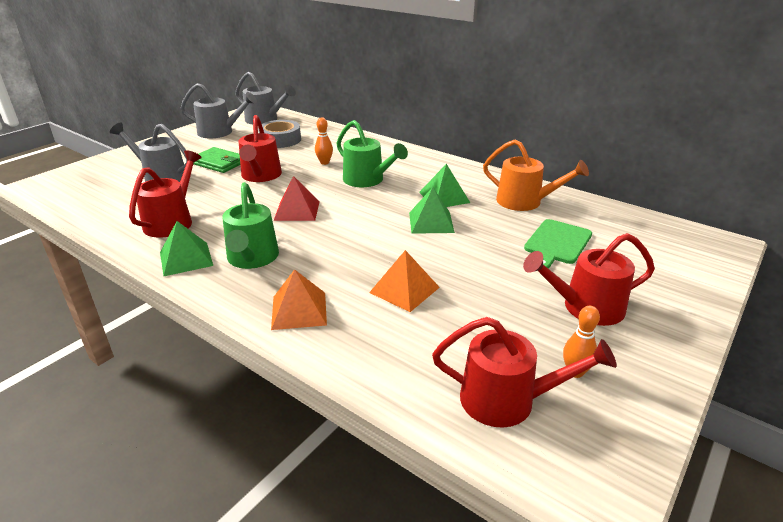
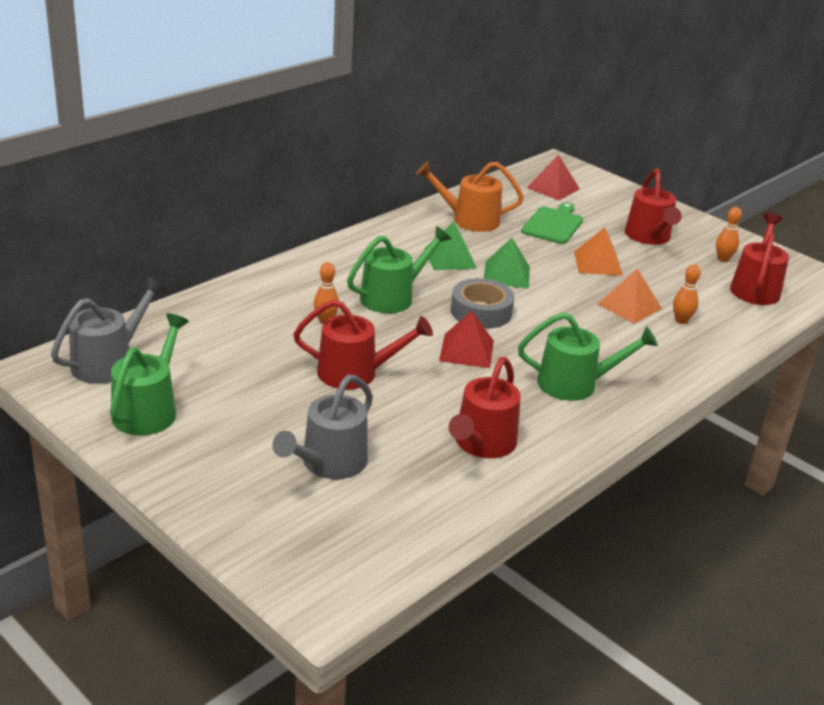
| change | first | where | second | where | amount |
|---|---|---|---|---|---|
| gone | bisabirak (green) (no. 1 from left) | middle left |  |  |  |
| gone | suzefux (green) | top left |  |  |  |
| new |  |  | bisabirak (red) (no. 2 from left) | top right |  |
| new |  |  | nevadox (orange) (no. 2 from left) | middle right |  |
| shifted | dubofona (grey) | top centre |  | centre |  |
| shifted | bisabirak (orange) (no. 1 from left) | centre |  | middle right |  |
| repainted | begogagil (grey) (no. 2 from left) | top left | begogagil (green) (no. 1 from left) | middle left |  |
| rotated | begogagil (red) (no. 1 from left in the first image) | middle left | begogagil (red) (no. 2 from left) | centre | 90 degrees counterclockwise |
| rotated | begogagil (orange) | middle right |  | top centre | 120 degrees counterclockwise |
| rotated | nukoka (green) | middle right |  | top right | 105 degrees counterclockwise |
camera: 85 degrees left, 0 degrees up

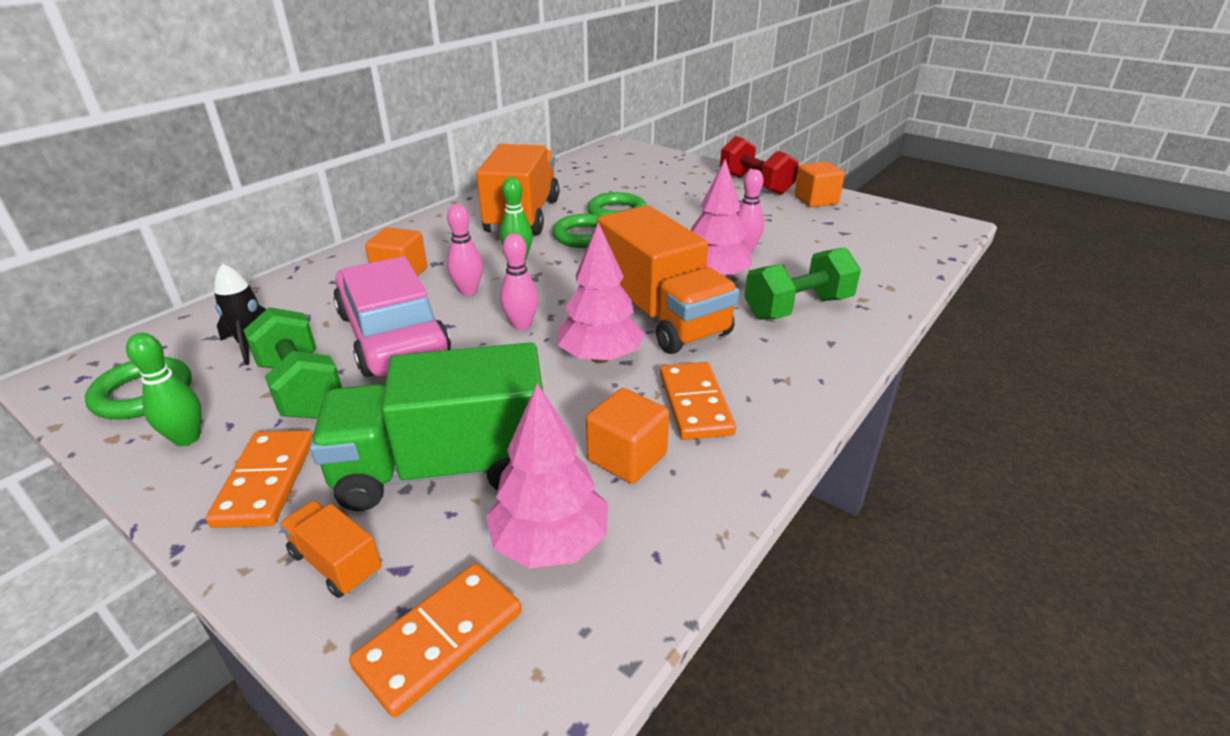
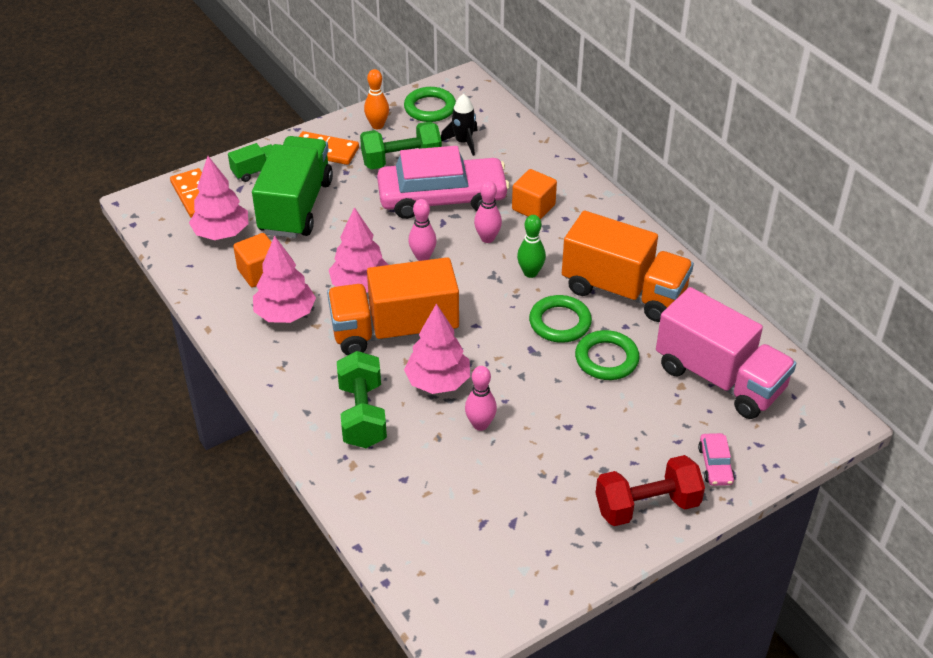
| change | first | where | second | where | amount |
|---|---|---|---|---|---|
| gone | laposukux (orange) (no. 3 from left) | top centre |  |  |  |
| new |  |  | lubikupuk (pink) | middle right |  |
| new |  |  | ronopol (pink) (no. 2 from left) | bottom right |  |
| swapped | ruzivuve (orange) (no. 3 from left) | centre | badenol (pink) (no. 2 from left) | middle left |  |
| repainted | nevadox (green) (no. 1 from left) | middle left | nevadox (orange) | top centre |  |
| repainted | lubikupuk (orange) (no. 1 from left) | bottom left | lubikupuk (green) (no. 1 from left) | top left |  |
camera: 110 degrees right, 10 degrees up

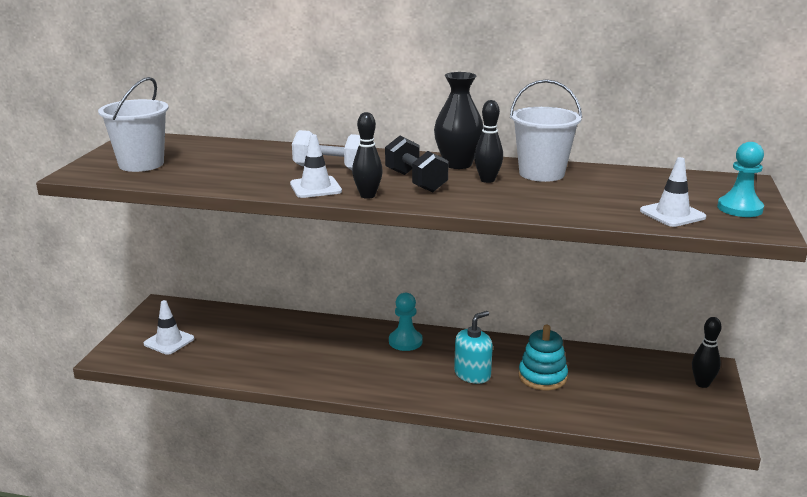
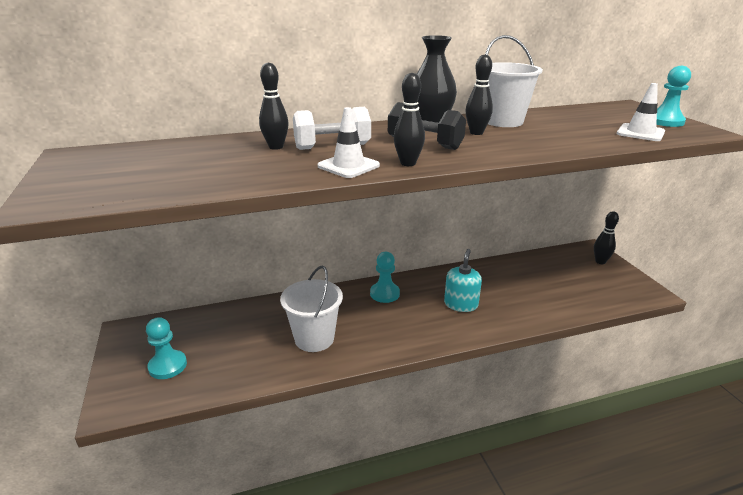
| change | first | where | second | where | amount |
|---|---|---|---|---|---|
| gone | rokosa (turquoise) | bottom right |  |  |  |
| new |  |  | nevadox (black) (no. 1 from left) | top centre |  |
| shifted | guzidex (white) (no. 1 from left) | top left |  | centre |  |
| swapped | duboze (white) (no. 1 from left) | middle left | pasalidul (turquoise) (no. 1 from left) | bottom left |  |
camera: 30 degrees left, 5 degrees up

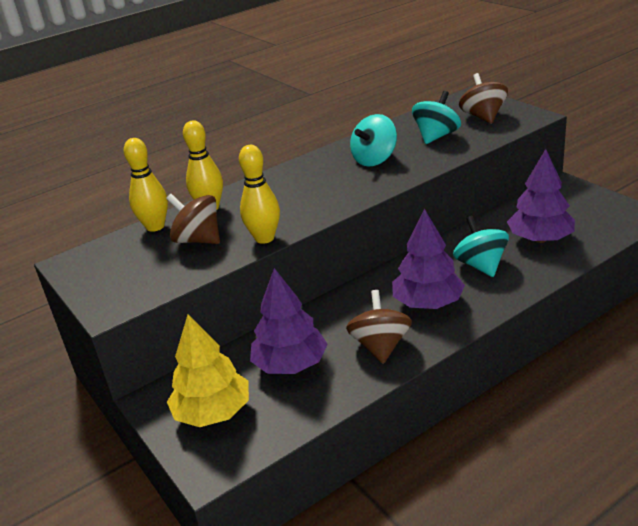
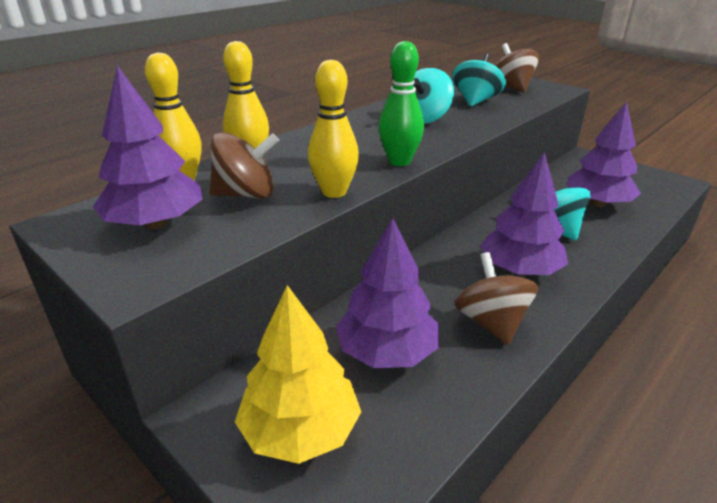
| change | first | where | second | where | amount |
|---|---|---|---|---|---|
| new |  |  | badenol (purple) (no. 1 from left) | top left |  |
| new |  |  | nevadox (green) | top centre |  |
| rotated | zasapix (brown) (no. 1 from left) | middle left |  | top centre | 150 degrees clockwise |
camera: 15 degrees left, 0 degrees up

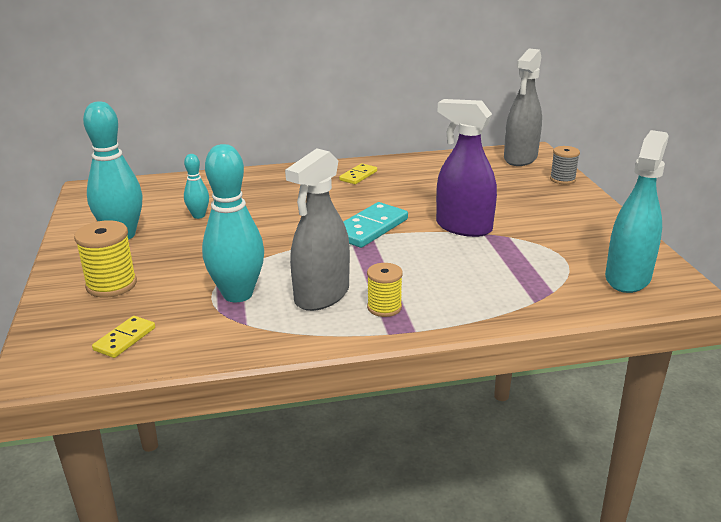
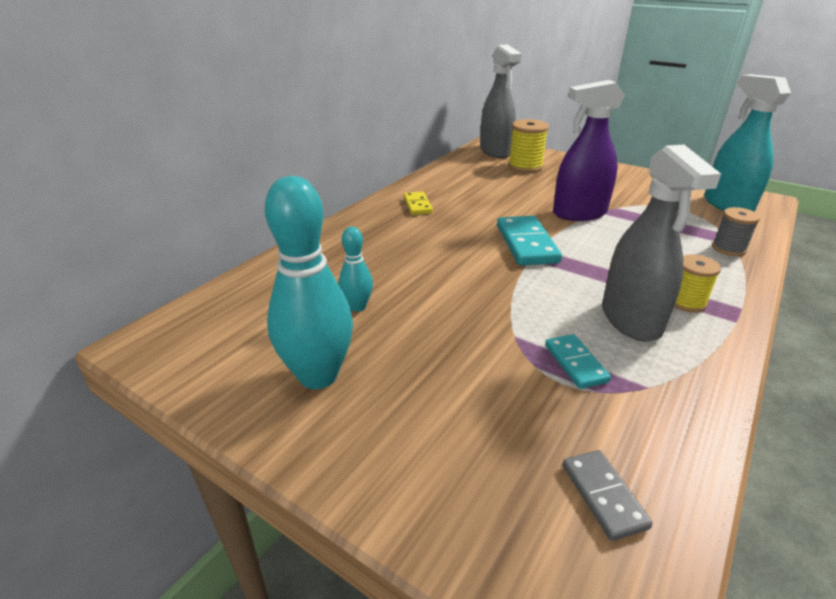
| change | first | where | second | where | amount |
|---|---|---|---|---|---|
| shifted | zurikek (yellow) (no. 1 from left) | middle left |  | top centre |  |
| shifted | zurikek (grey) | top right |  | middle right |  |
| swapped | nevadox (turquoise) (no. 3 from left) | middle left | ruzivuve (turquoise) (no. 2 from left) | middle right |  |
| repainted | ruzivuve (yellow) (no. 1 from left) | middle left | ruzivuve (grey) | bottom right |  |
camera: 45 degrees left, 5 degrees up

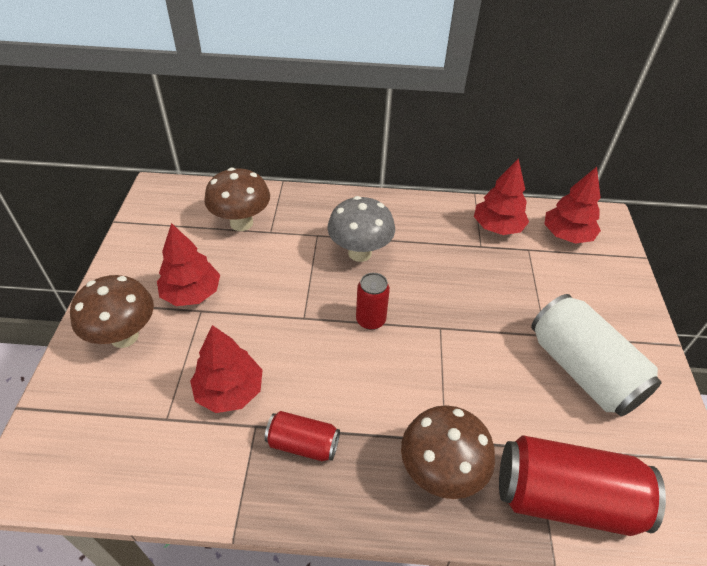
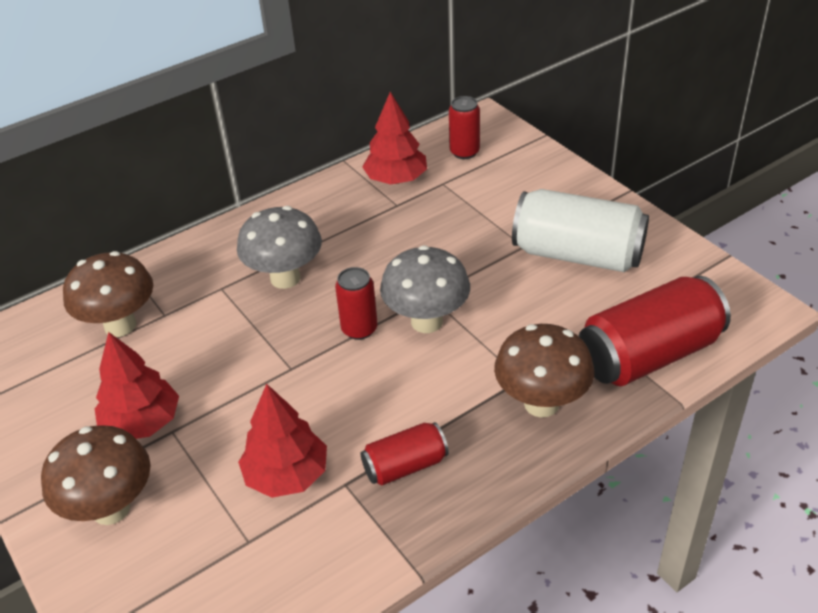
| change | first | where | second | where | amount |
|---|---|---|---|---|---|
| new |  |  | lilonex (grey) (no. 2 from left) | centre |  |
| swapped | badenol (red) (no. 4 from left) | middle right | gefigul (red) (no. 3 from left) | top centre |  |
camera: 35 degrees left, 5 degrees down

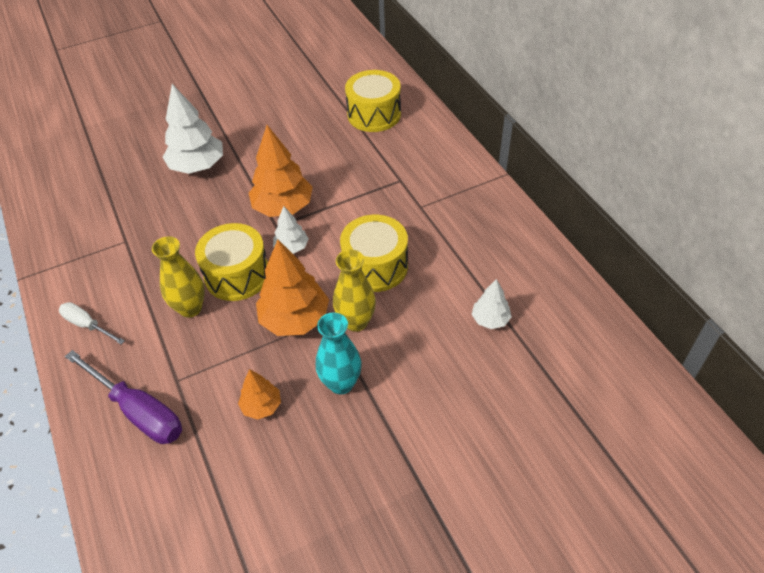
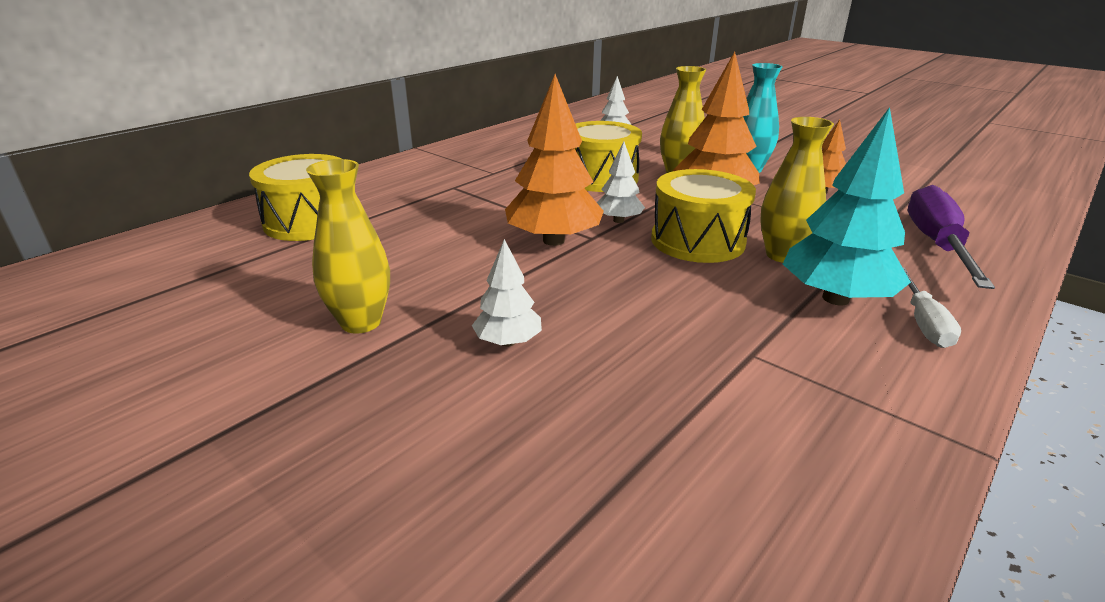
| change | first | where | second | where | amount |
|---|---|---|---|---|---|
| new |  |  | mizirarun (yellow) (no. 1 from left) | middle left |  |
| new |  |  | badenol (turquoise) | middle right |  |
| scaled | badenol (white) (no. 1 from left) | top left |  | centre | x0.54 |
camera: 115 degrees left, 20 degrees down

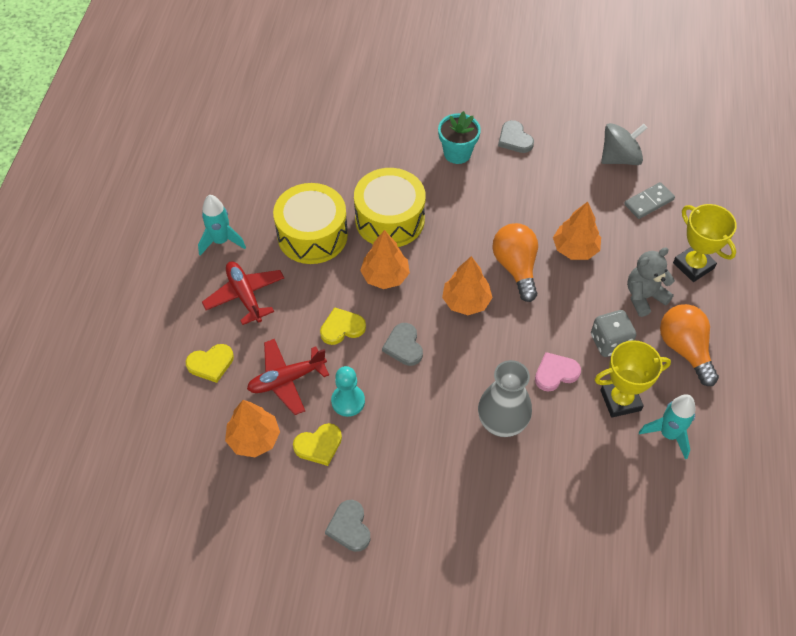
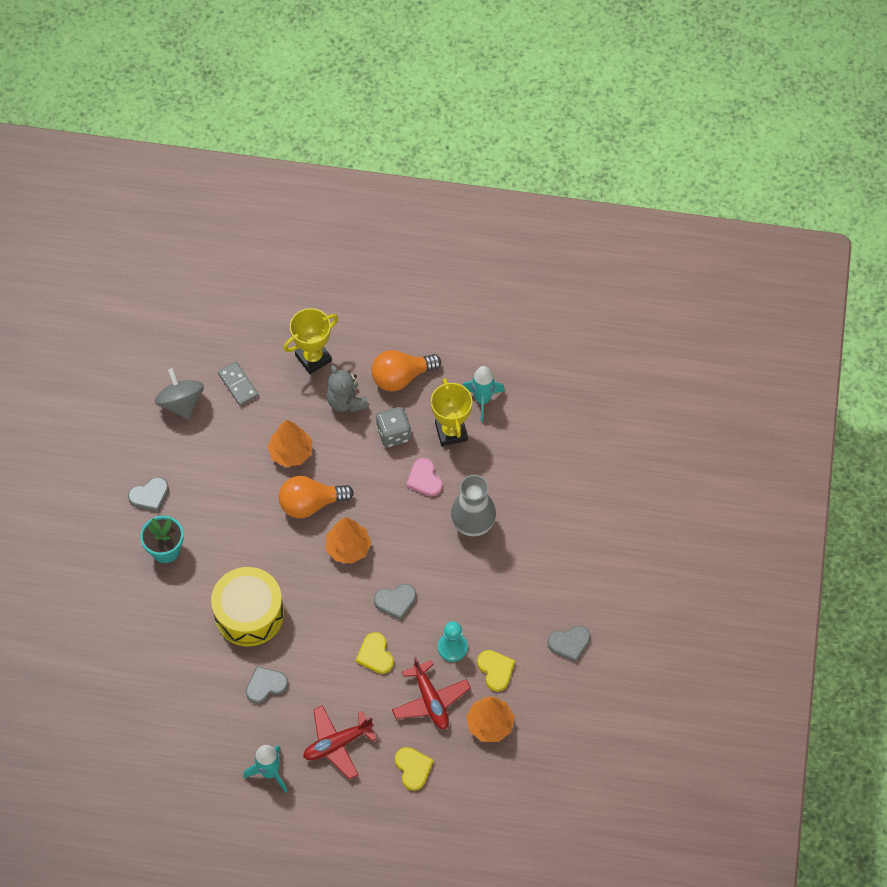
| change | first | where | second | where | amount |
|---|---|---|---|---|---|
| gone | badenol (orange) (no. 2 from left) | centre |  |  |  |
| swapped | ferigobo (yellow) (no. 1 from left) | centre | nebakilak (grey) (no. 2 from left) | bottom left |  |
camera: 90 degrees left, 5 degrees up

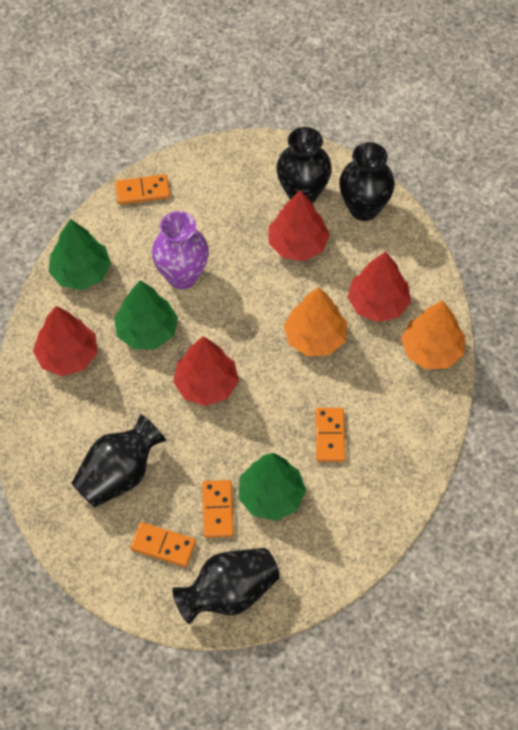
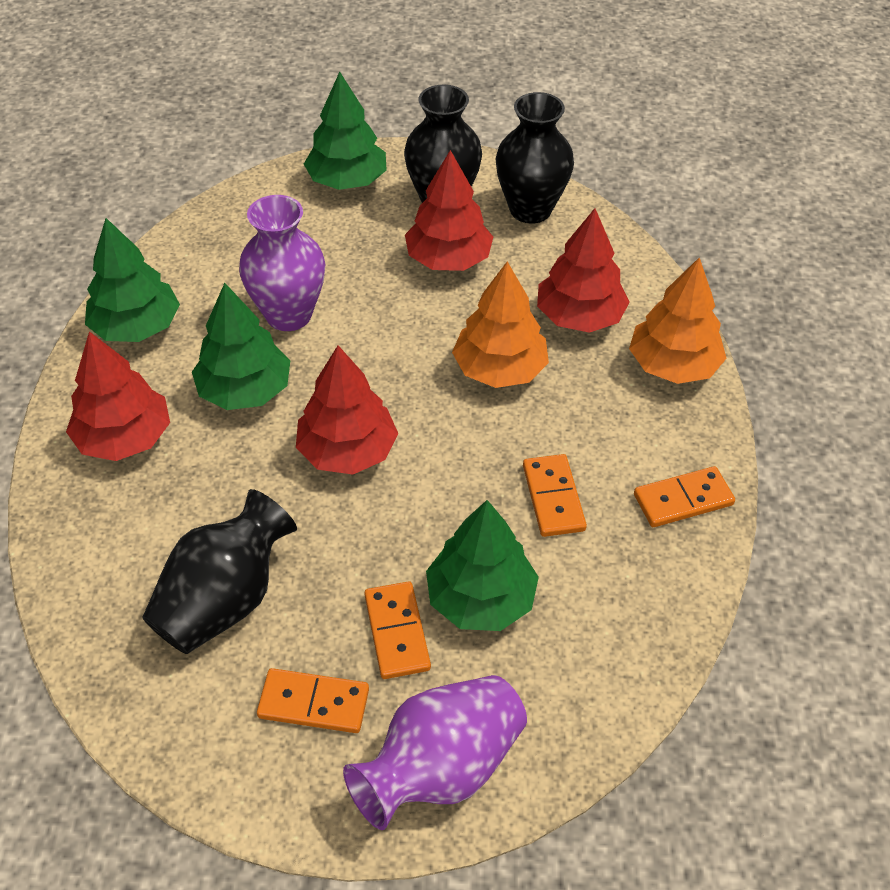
| change | first | where | second | where | amount |
|---|---|---|---|---|---|
| new |  |  | badenol (green) (no. 3 from left) | top centre |  |
| shifted | ruzivuve (orange) (no. 1 from left in the first image) | top left | ruzivuve (orange) (no. 4 from left) | middle right |  |
| repainted | mizirarun (black) (no. 2 from left) | bottom centre | mizirarun (purple) (no. 2 from left) | bottom centre |  |
camera: 10 degrees left, 10 degrees down

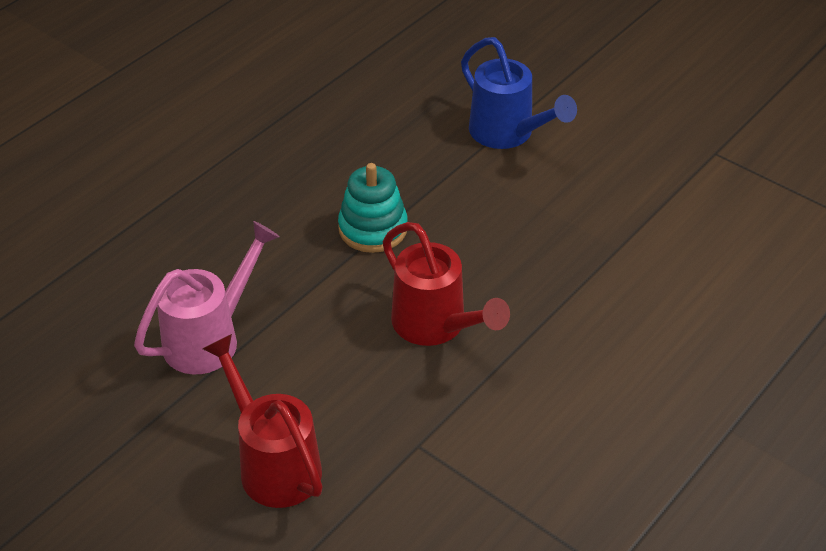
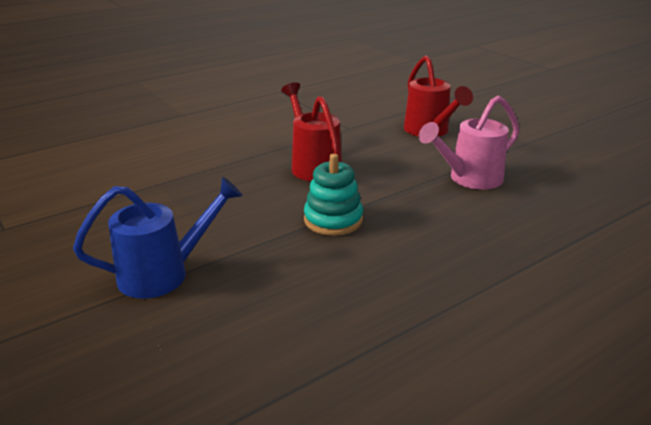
| change | first | where | second | where | amount |
|---|---|---|---|---|---|
| rotated | begogagil (blue) | top centre |  | middle left | 90 degrees clockwise |
camera: 165 degrees left, 15 degrees down

